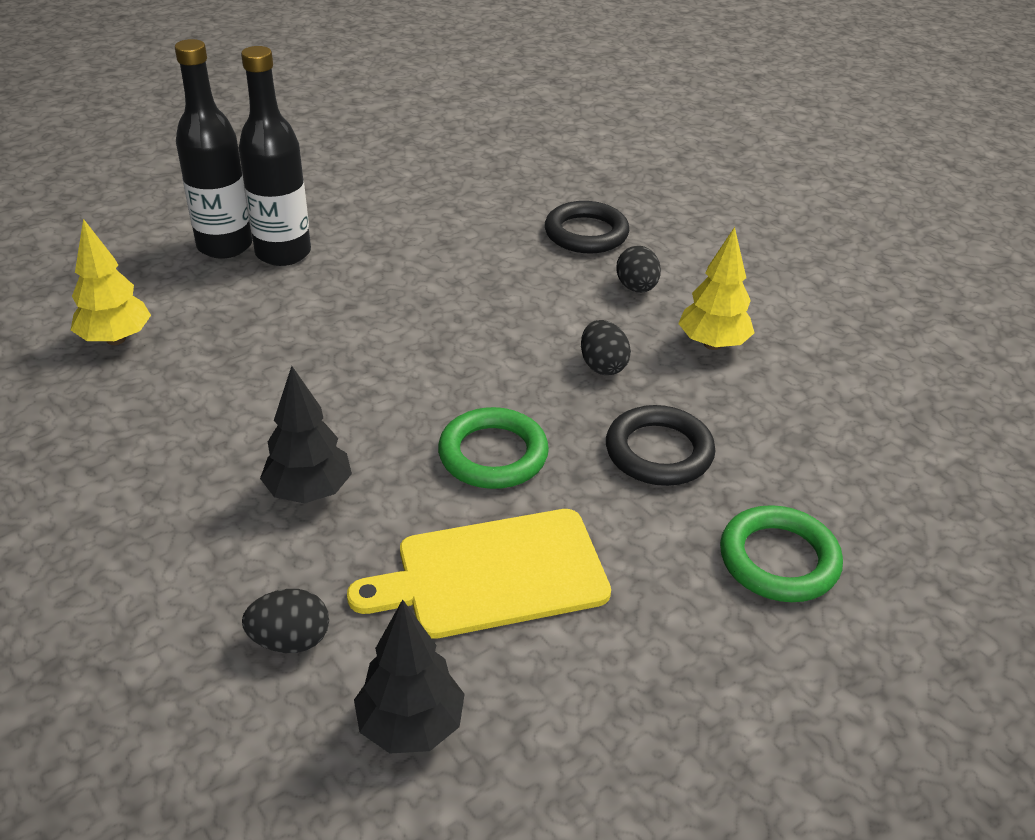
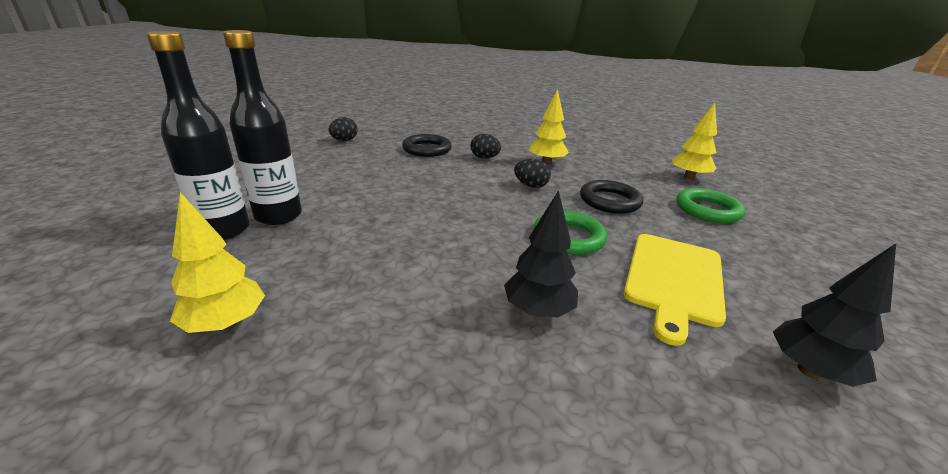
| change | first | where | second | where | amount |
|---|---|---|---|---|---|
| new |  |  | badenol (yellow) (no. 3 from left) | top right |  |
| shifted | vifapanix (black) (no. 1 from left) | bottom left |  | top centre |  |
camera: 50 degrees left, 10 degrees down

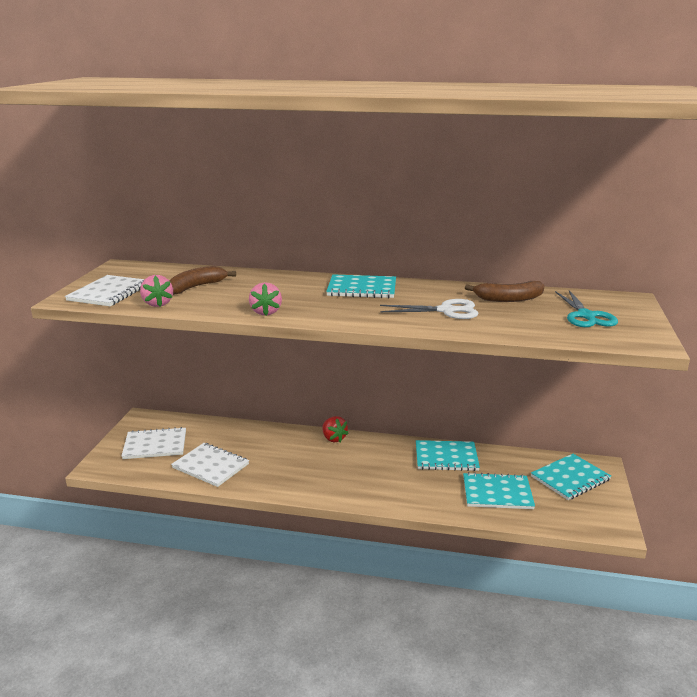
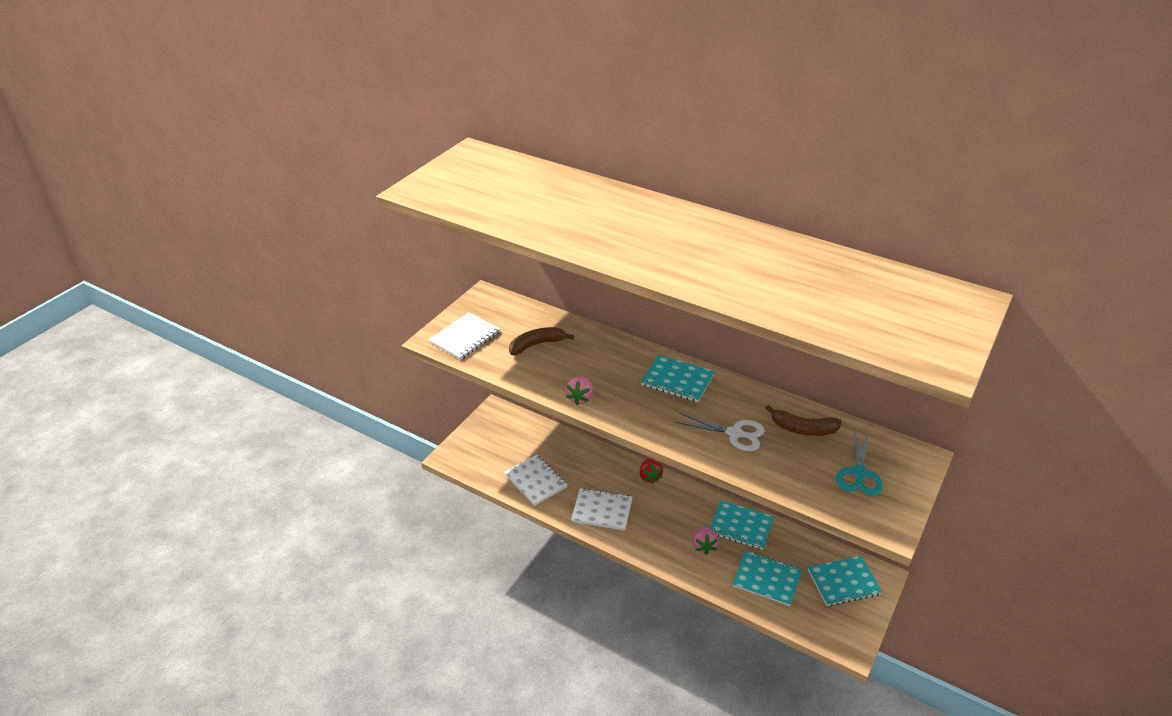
| change | first | where | second | where | amount |
|---|---|---|---|---|---|
| shifted | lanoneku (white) (no. 2 from left in the first image) | middle left | lanoneku (white) (no. 3 from left) | bottom centre |  |
| shifted | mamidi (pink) (no. 1 from left in the first image) | middle left | mamidi (pink) (no. 2 from left) | bottom centre |  |
camera: 20 degrees right, 15 degrees up

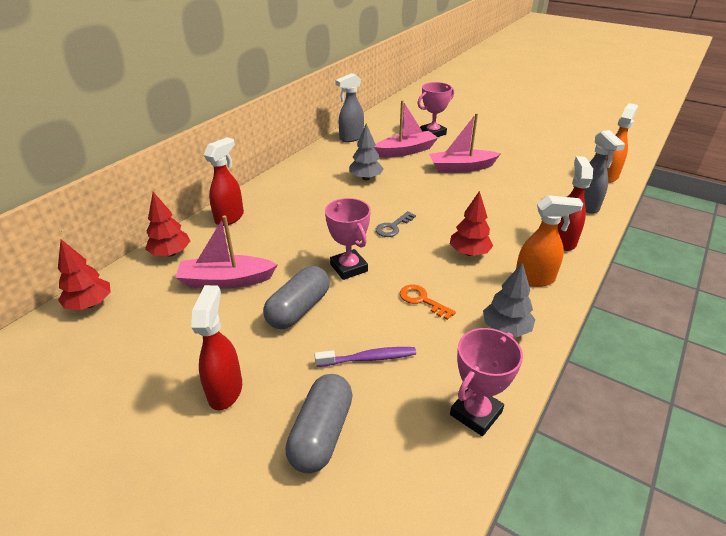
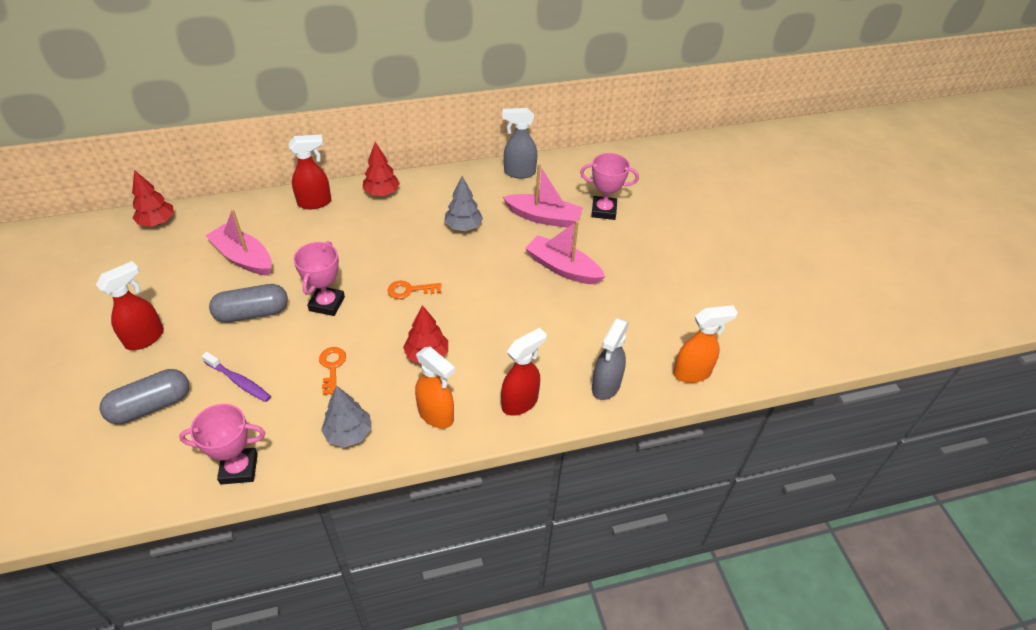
| change | first | where | second | where | amount |
|---|---|---|---|---|---|
| shifted | badenol (red) (no. 2 from left) | middle left |  | top centre |  |
| repainted | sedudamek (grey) | centre | sedudamek (orange) (no. 2 from left) | centre |  |
camera: 40 degrees right, 10 degrees up

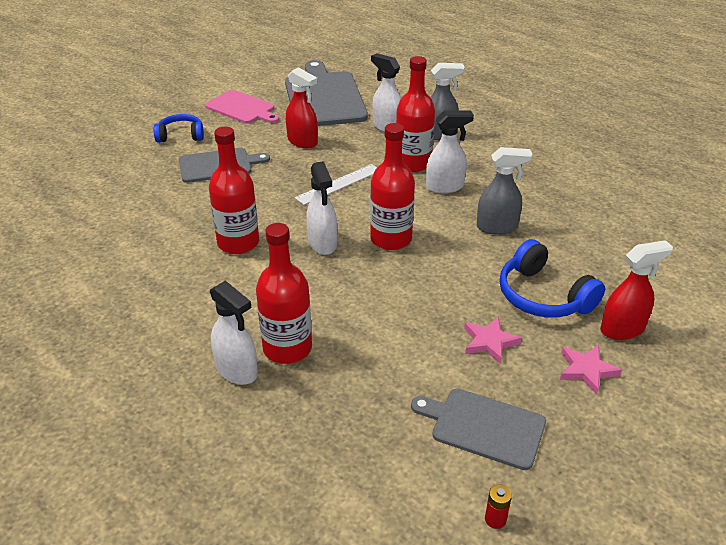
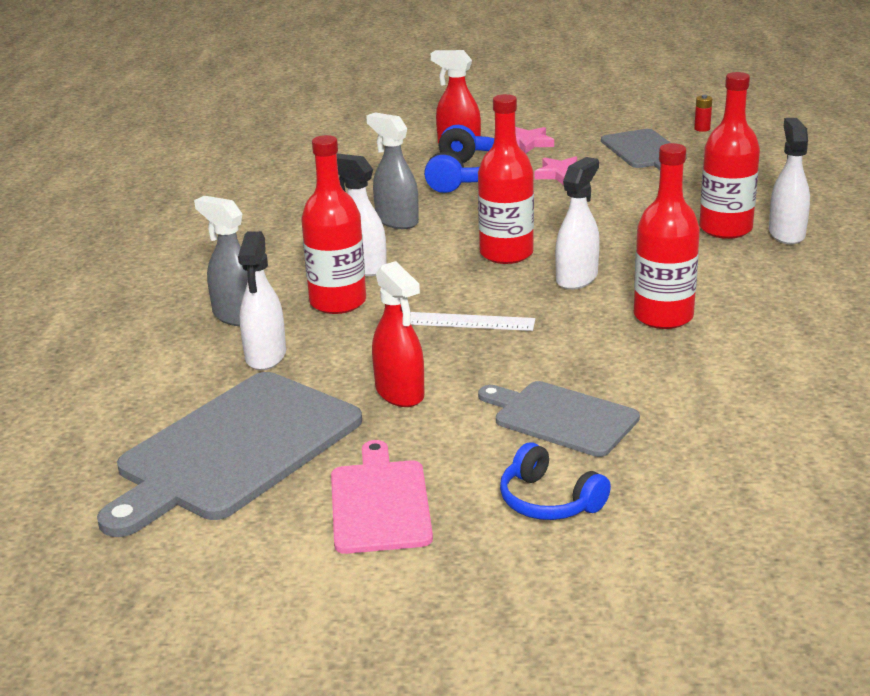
| change | first | where | second | where | amount |
|---|---|---|---|---|---|
| rotated | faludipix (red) (no. 1 from left) | top centre |  | centre | 150 degrees clockwise |
camera: 130 degrees left, 10 degrees down

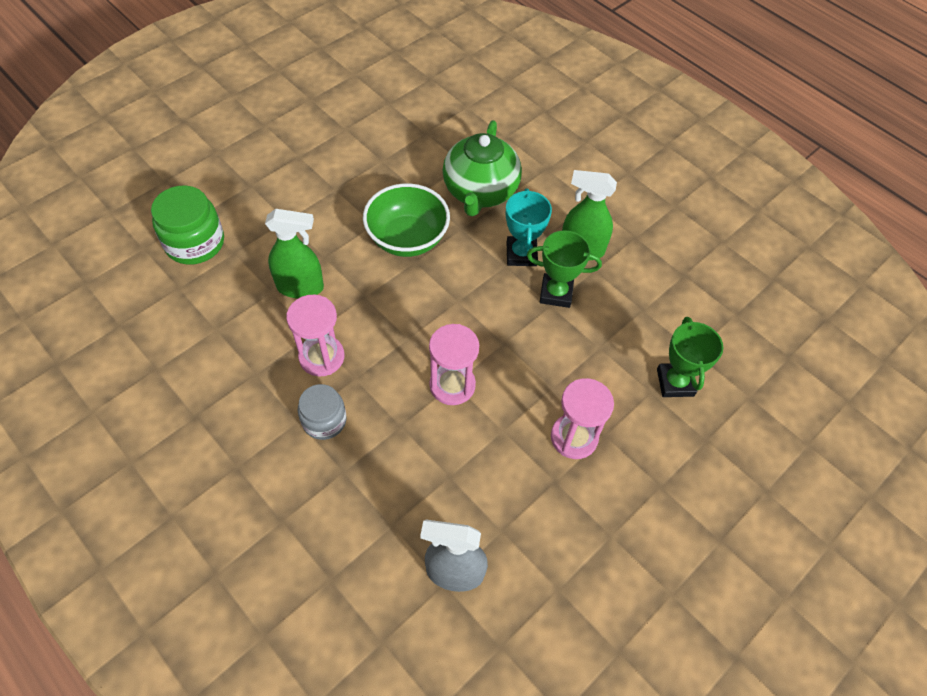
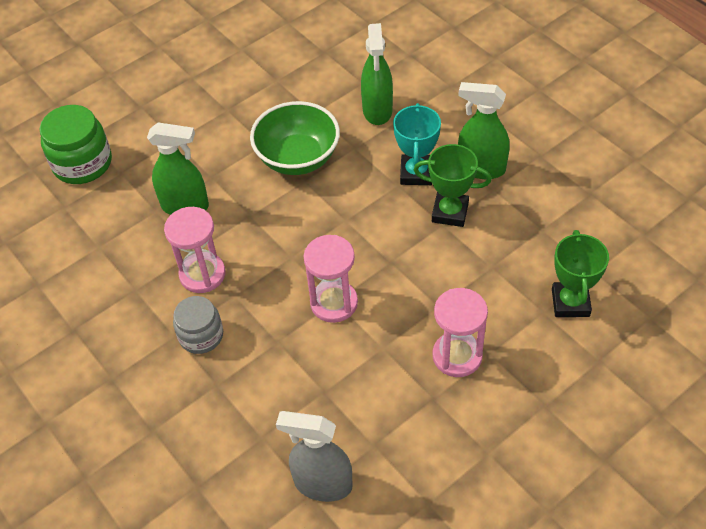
| change | first | where | second | where | amount |
|---|---|---|---|---|---|
| swapped | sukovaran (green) | top centre | faludipix (green) (no. 2 from left) | top centre |  |
camera: 10 degrees right, 5 degrees down

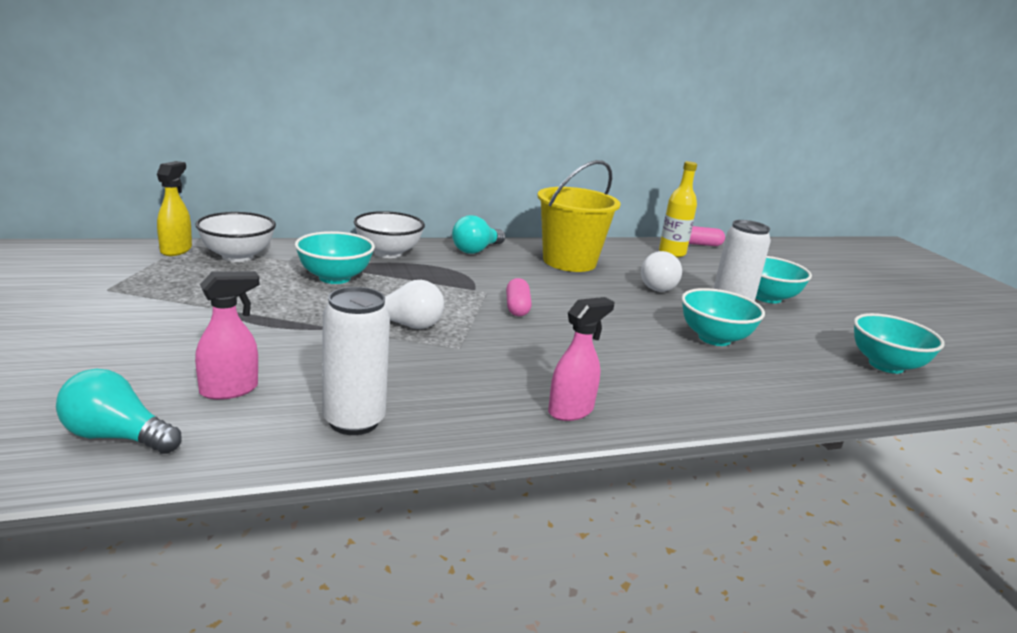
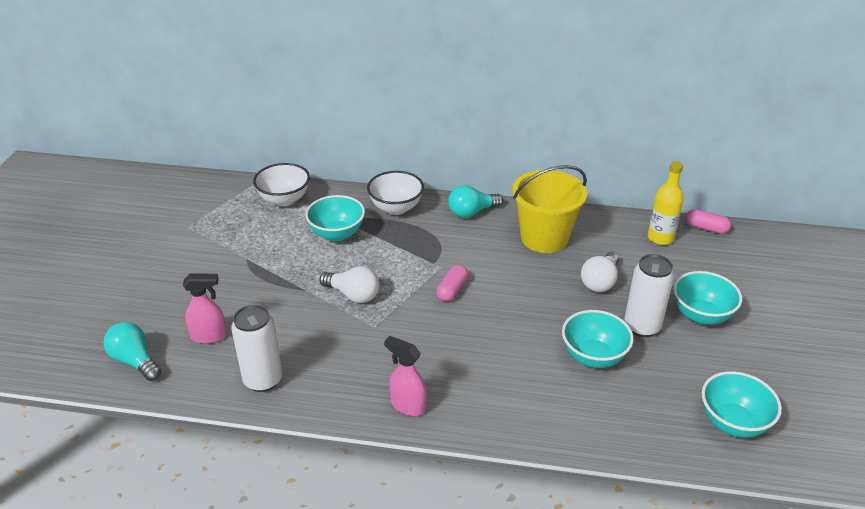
| change | first | where | second | where | amount |
|---|---|---|---|---|---|
| gone | faludipix (yellow) | top left |  |  |  |
| rotated | faludipix (pink) (no. 2 from left) | centre |  | bottom centre | 135 degrees counterclockwise |
camera: 30 degrees right, 15 degrees up

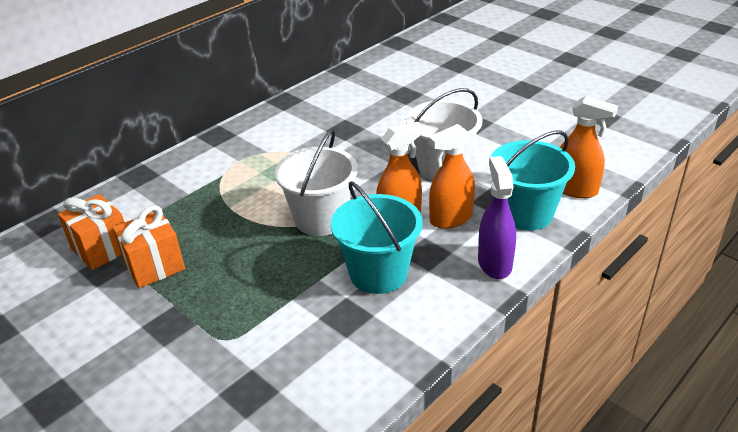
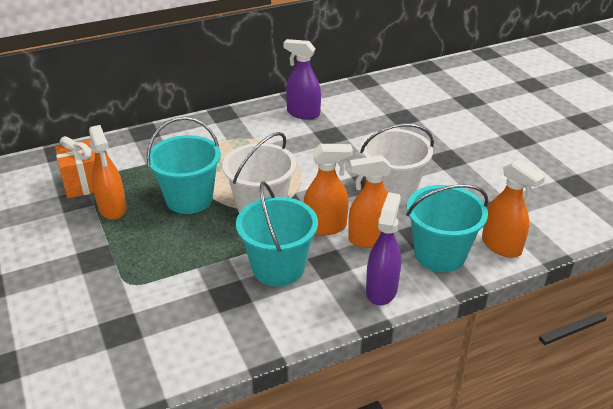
| change | first | where | second | where | amount |
|---|---|---|---|---|---|
| new |  |  | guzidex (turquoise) (no. 1 from left) | middle left |  |
| new |  |  | faludipix (purple) (no. 1 from left) | top centre |  |
| swapped | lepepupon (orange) (no. 2 from left) | middle left | faludipix (orange) (no. 1 from left) | middle left |  |
camera: 20 degrees right, 0 degrees up

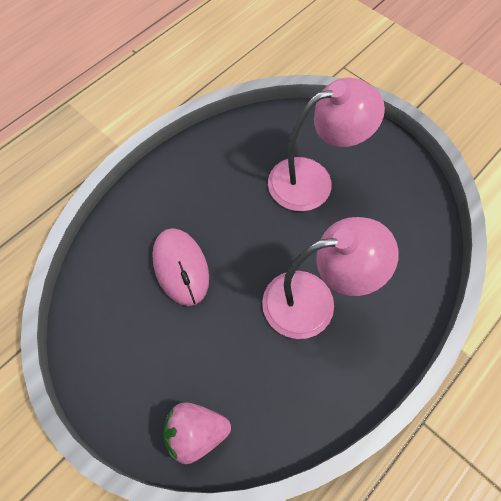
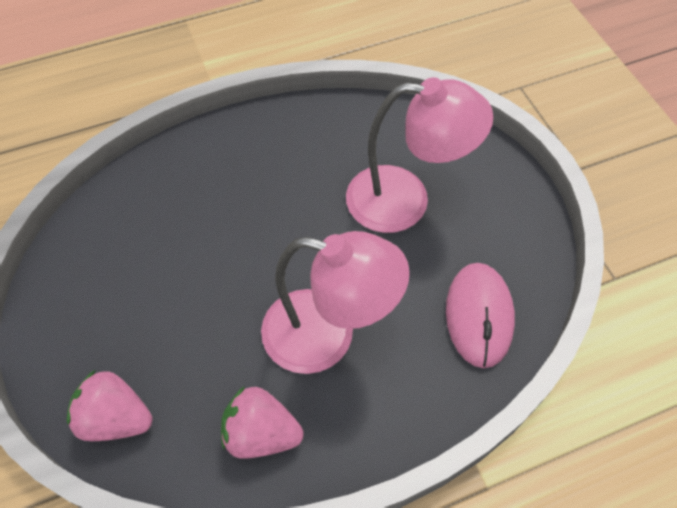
| change | first | where | second | where | amount |
|---|---|---|---|---|---|
| new |  |  | mamidi (pink) (no. 2 from left) | bottom centre |  |
| shifted | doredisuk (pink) | centre |  | middle right |  |
camera: 25 degrees right, 5 degrees down

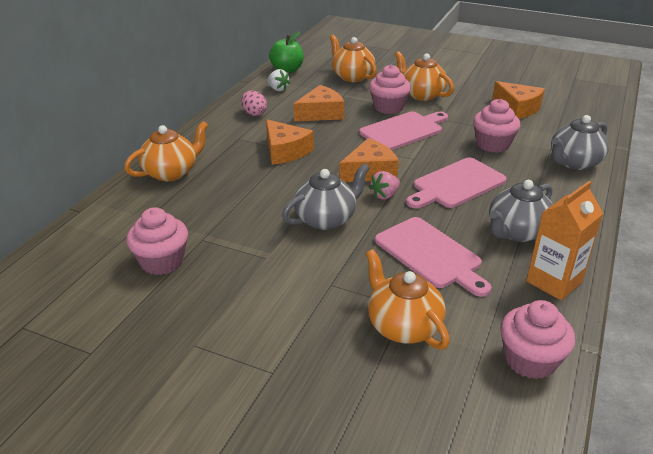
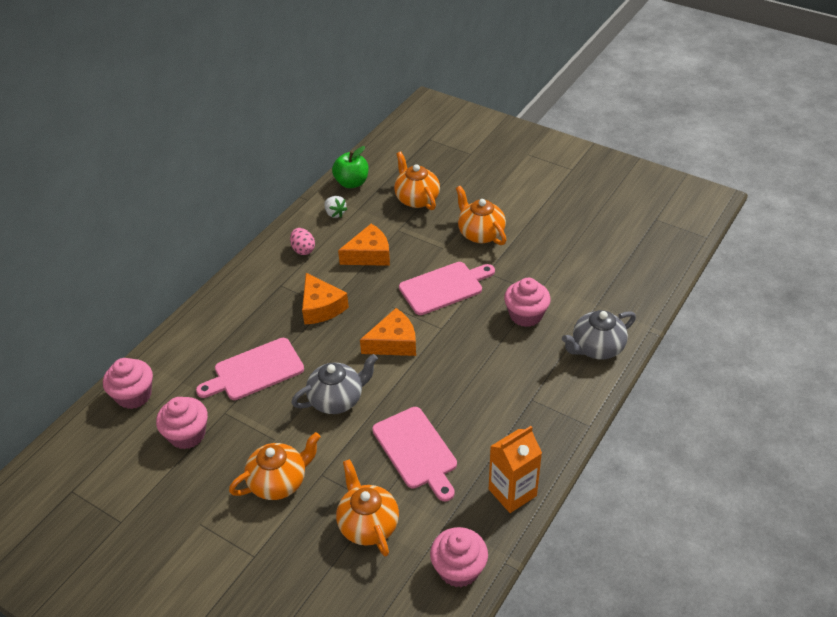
| change | first | where | second | where | amount |
|---|---|---|---|---|---|
| gone | mamidi (pink) | centre |  |  |  |
| gone | sukovaran (grey) (no. 2 from left) | middle right |  |  |  |
| gone | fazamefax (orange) (no. 4 from left) | top right |  |  |  |
| shifted | sukovaran (orange) (no. 1 from left) | top left |  | bottom left |  |
| shifted | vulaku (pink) (no. 2 from left in the first image) | top centre | vulaku (pink) (no. 1 from left) | middle left |  |
| shifted | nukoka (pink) (no. 3 from left in the first image) | middle right | nukoka (pink) (no. 1 from left) | middle left |  |
camera: 10 degrees right, 10 degrees up

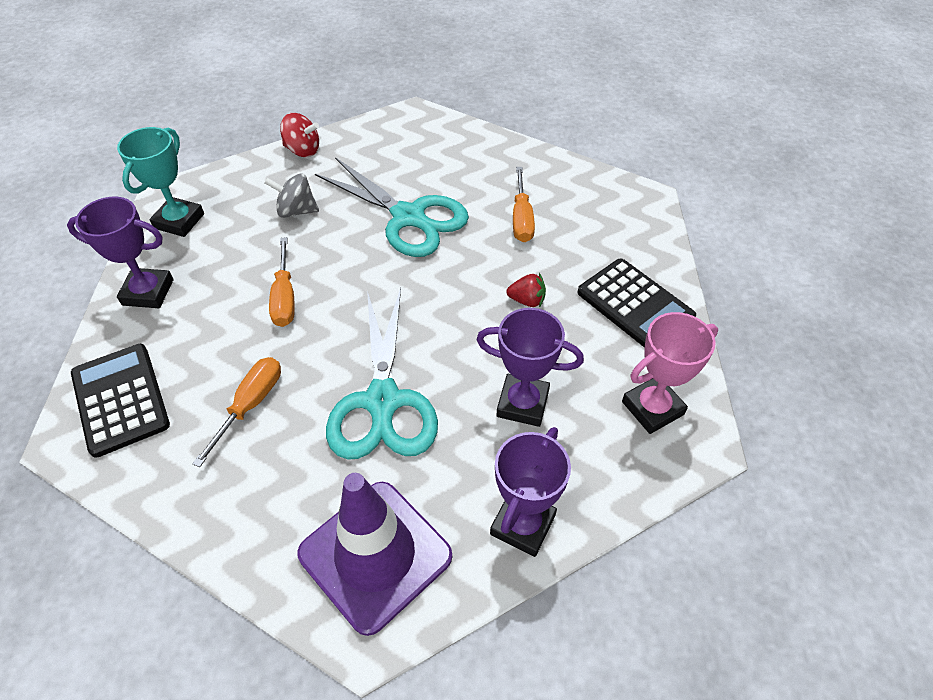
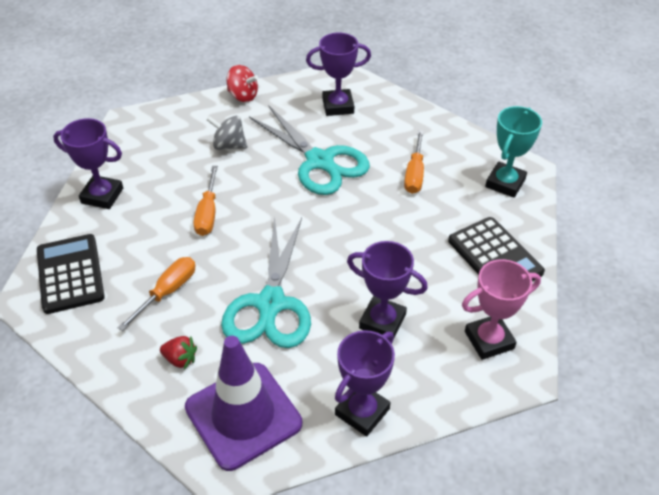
| change | first | where | second | where | amount |
|---|---|---|---|---|---|
| new |  |  | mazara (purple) (no. 2 from left) | top centre |  |
| shifted | mazara (turquoise) | top left |  | top right |  |
| shifted | mamidi (red) | centre |  | bottom left |  |
camera: 10 degrees right, 5 degrees down

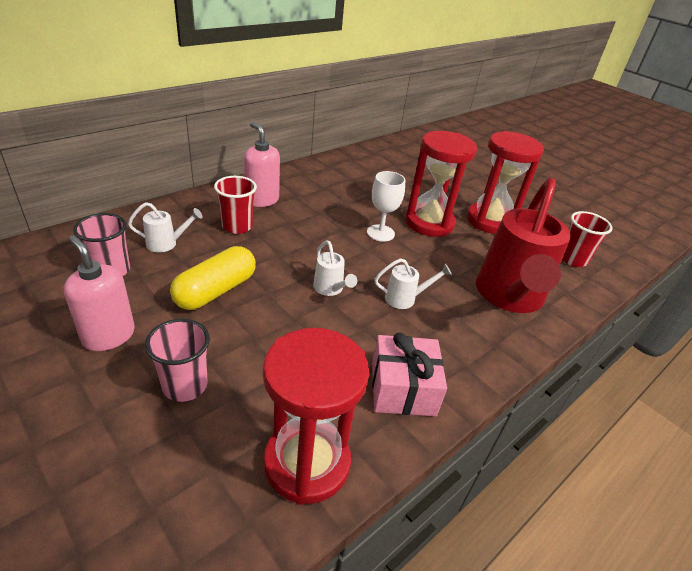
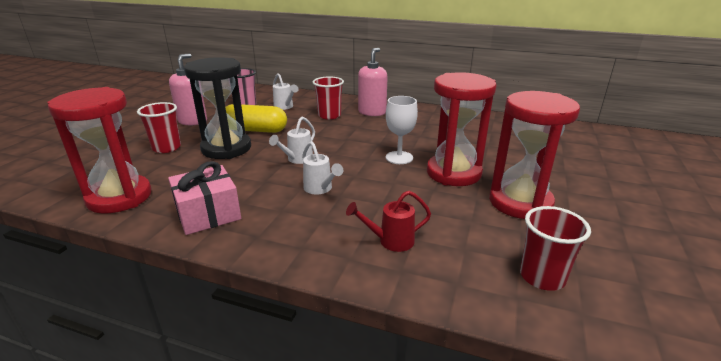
| change | first | where | second | where | amount |
|---|---|---|---|---|---|
| new |  |  | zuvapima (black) | top left |  |
| repainted | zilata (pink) (no. 2 from left) | middle left | zilata (red) (no. 1 from left) | middle left |  |
| scaled | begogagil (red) | middle right |  | centre | x0.41 |
camera: 65 degrees right, 10 degrees down

